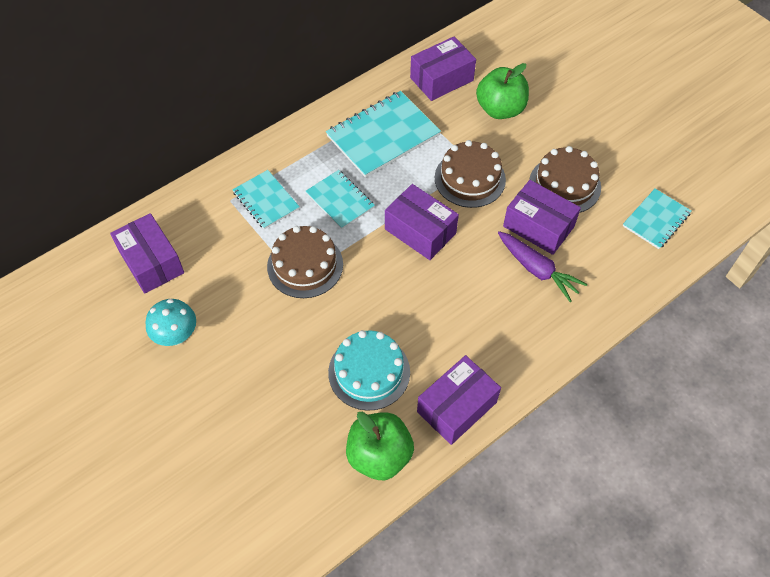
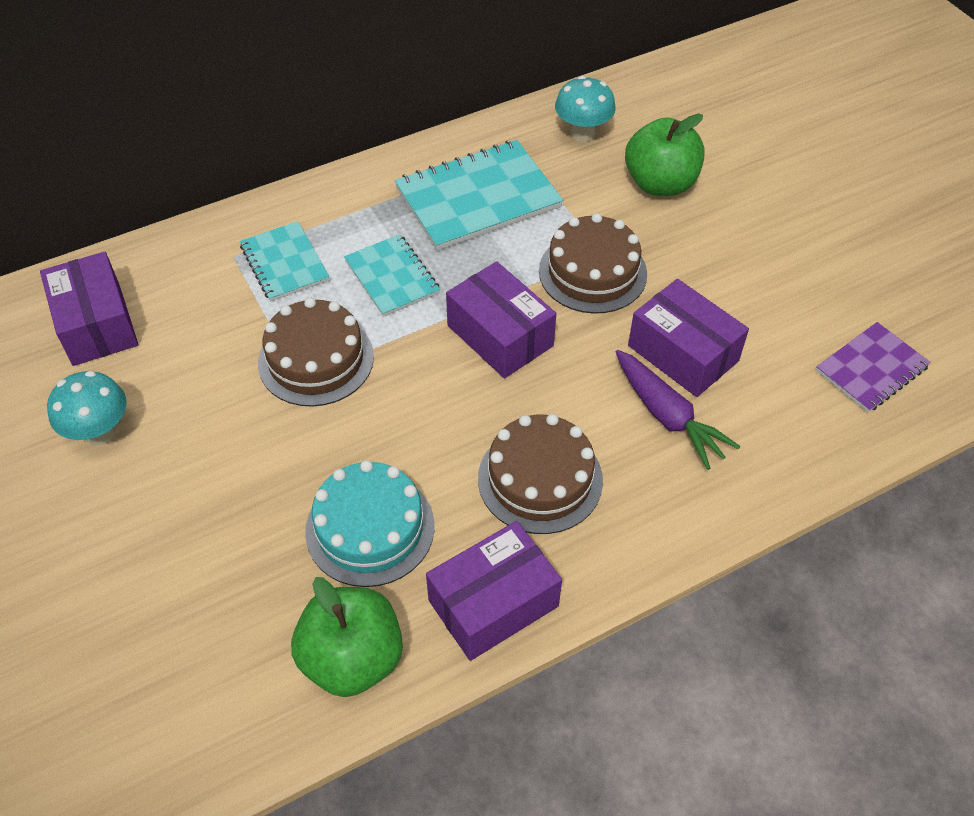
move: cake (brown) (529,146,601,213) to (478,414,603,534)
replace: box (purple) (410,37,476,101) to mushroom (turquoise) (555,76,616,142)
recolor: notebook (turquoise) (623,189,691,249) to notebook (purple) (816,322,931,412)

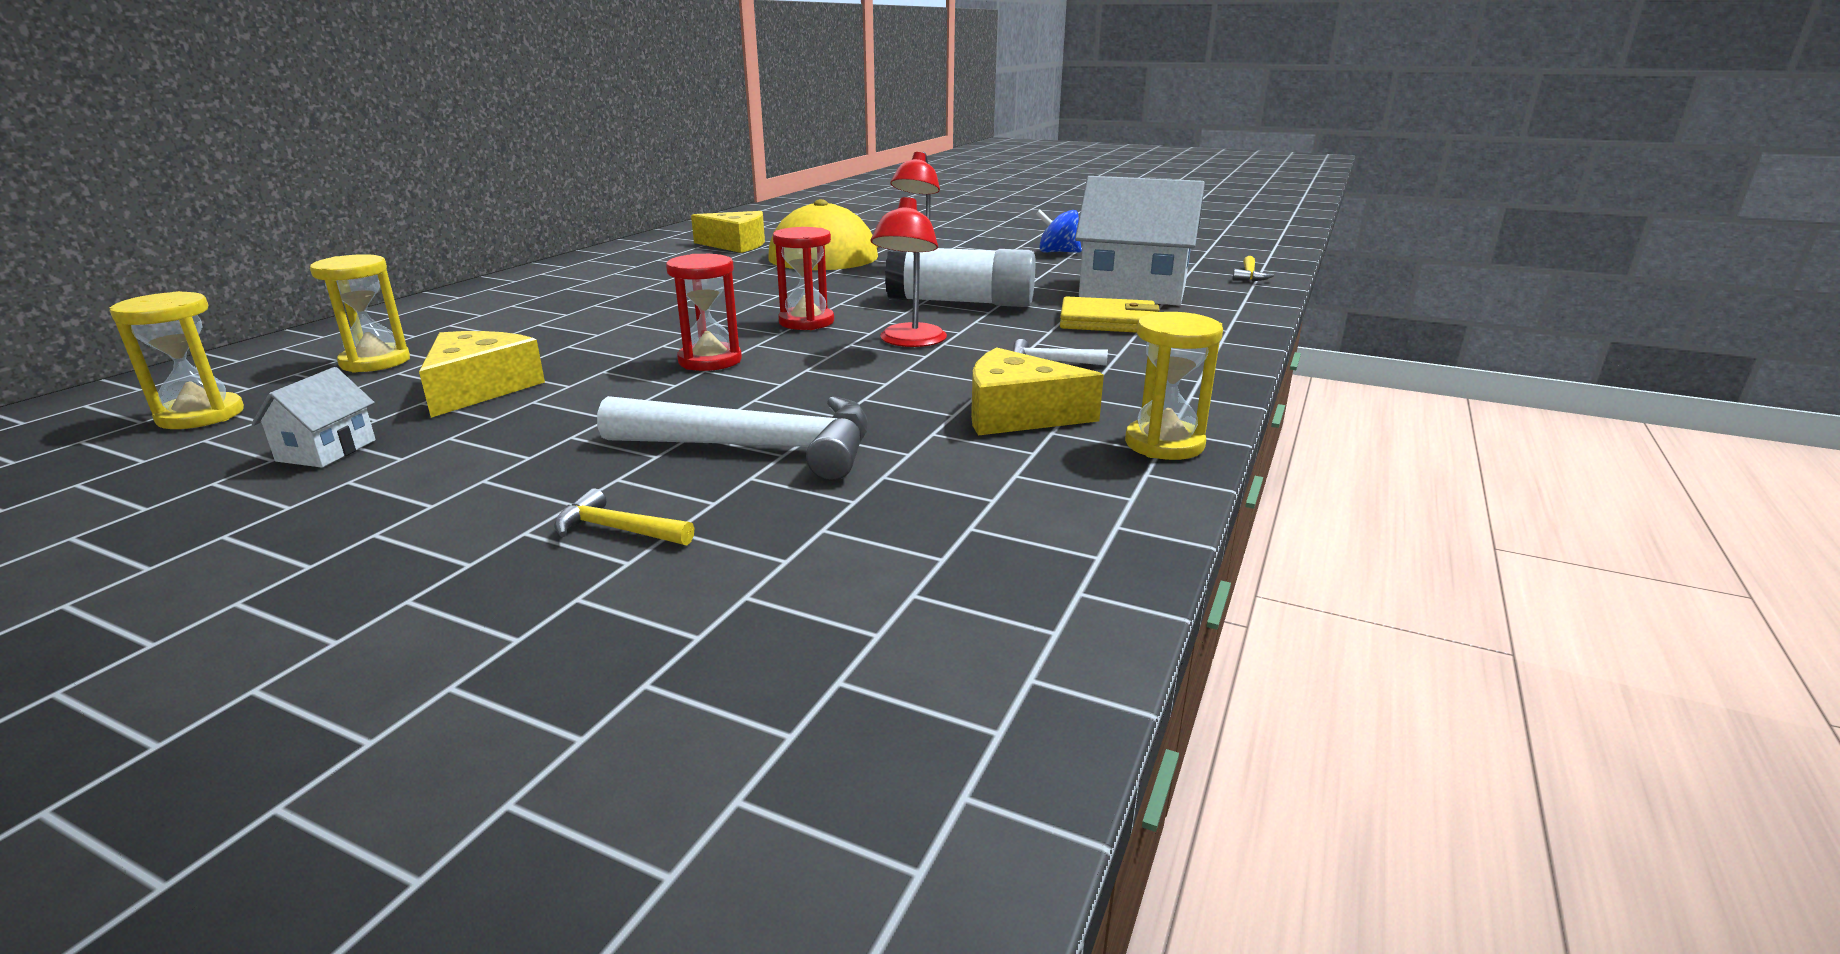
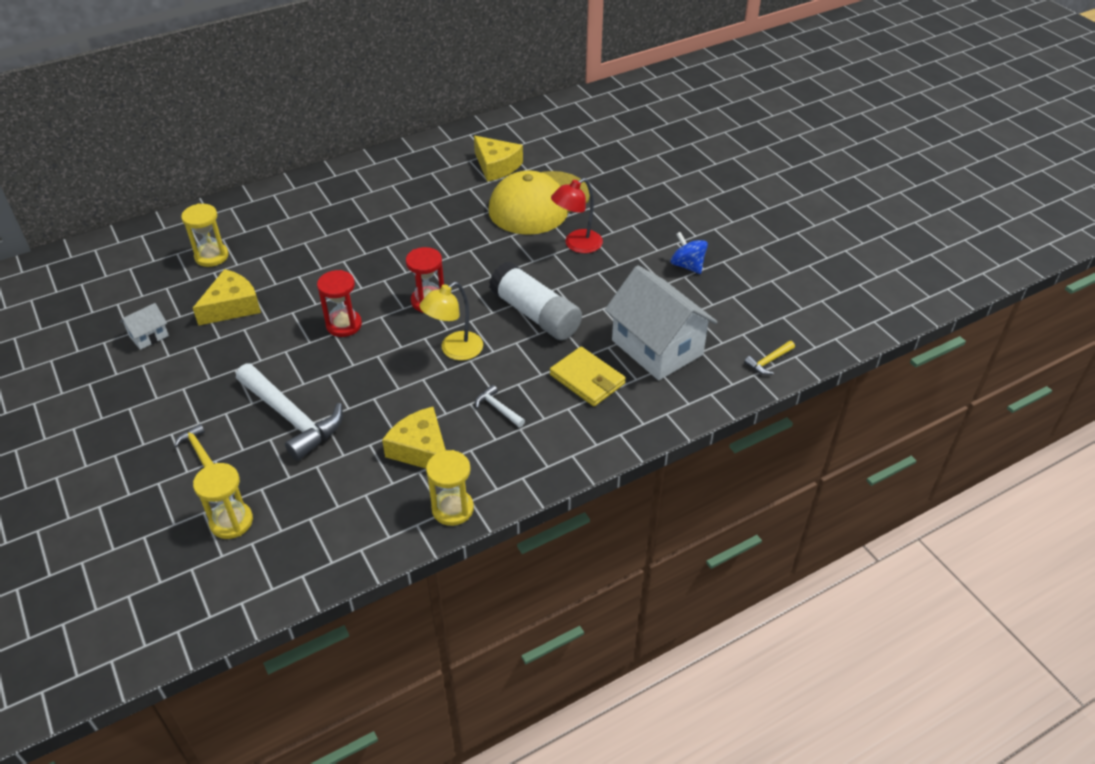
move: hourglass (yellow) (110,291,244,429) to (193,463,253,539)
recolor: lamp (red) (870,196,947,347) to lamp (yellow) (419,282,483,361)

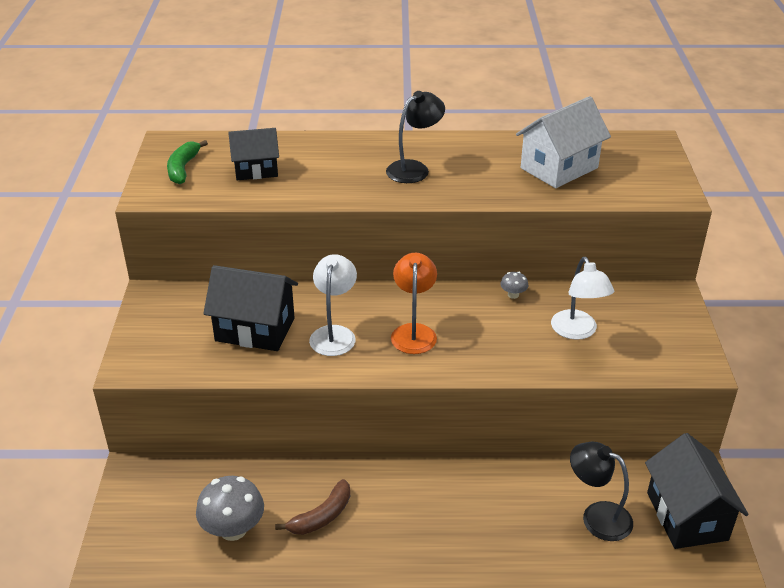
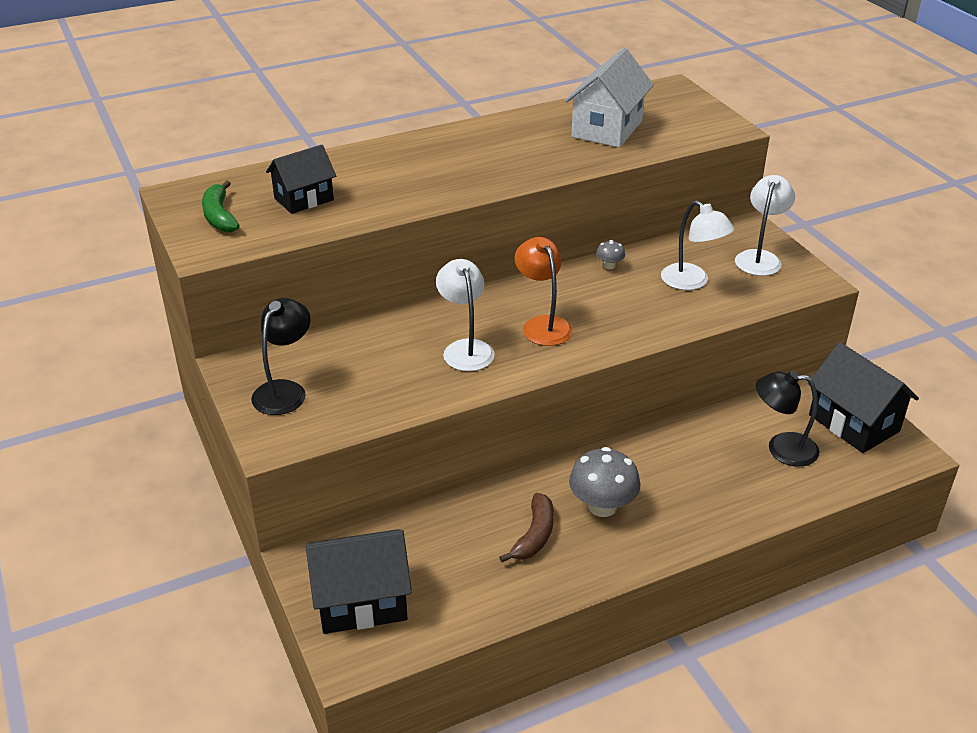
insert: lamp (white) (735,175,795,276)
move: lamp (black) (386,91,445,183) to (251,298,311,415); house (black) (203,265,298,351) to (306,529,412,634); mushroom (grey) (196,476,264,541) to (569,447,640,517)

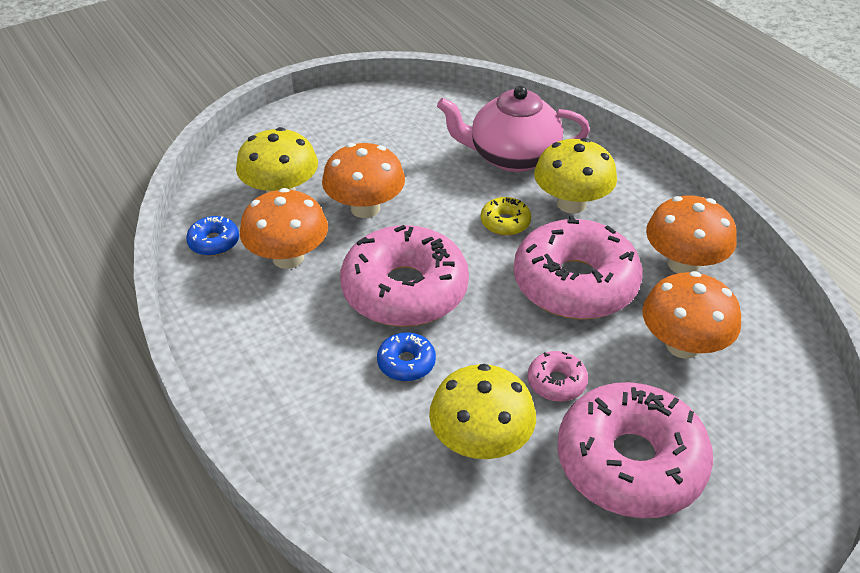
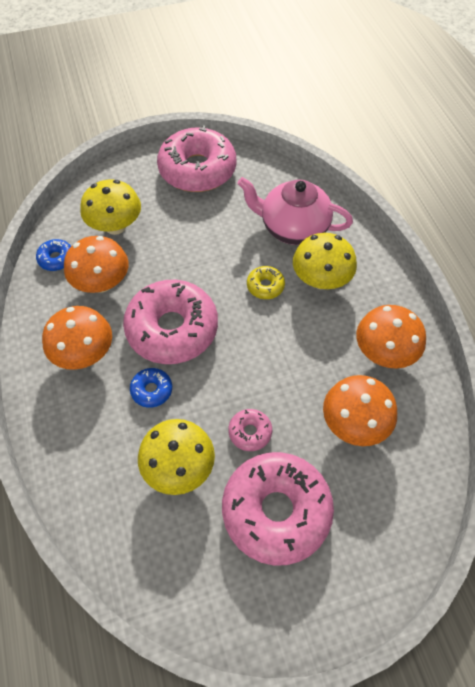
move: mushroom (orange) (322,143,405,218) to (42,306,112,370); donut (pink) (514,215,642,319) to (157,126,236,192)

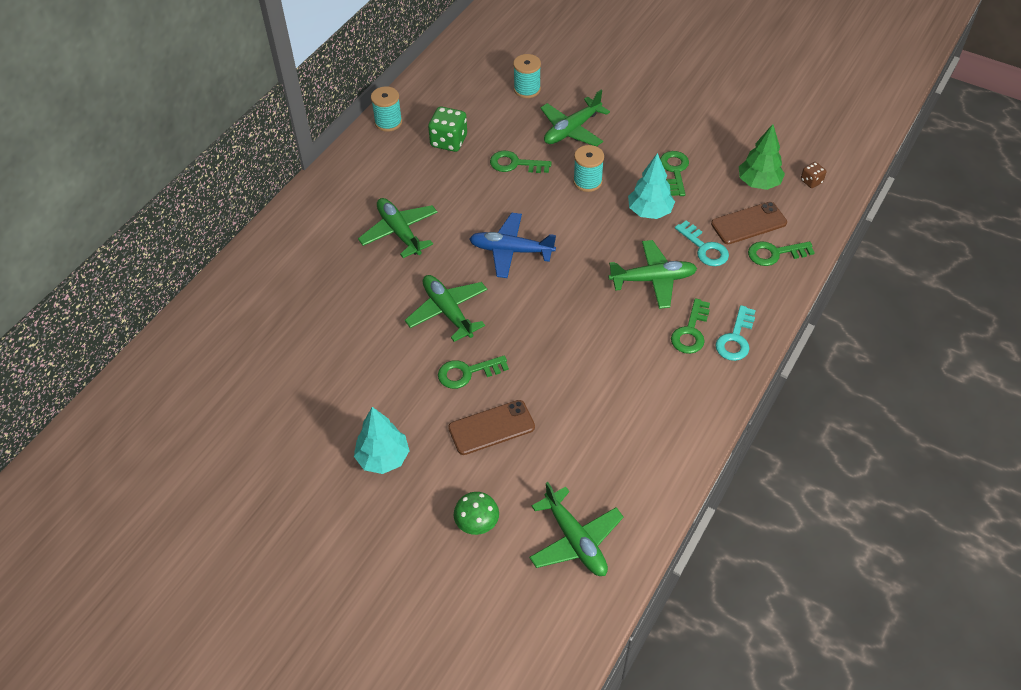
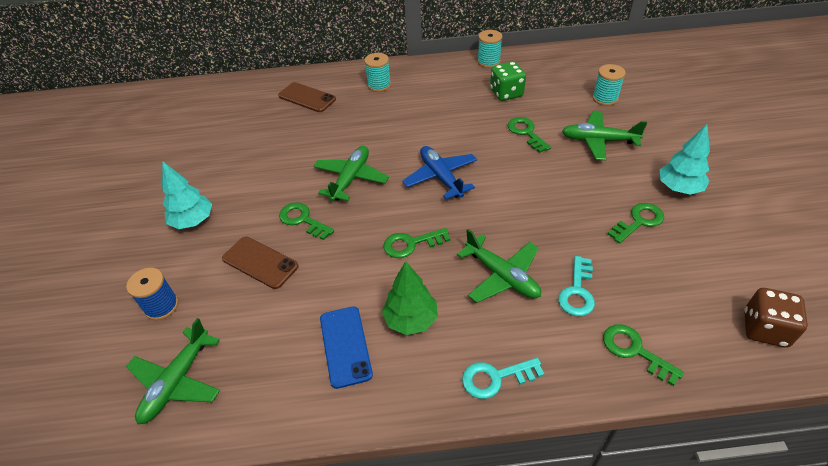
delete: plane (green) (358,198,438,258)
insert: phone (blue) (320,306,373,389)
move: tree (green) (739,124,785,190) to (382,261,438,335); spool (turquoise) (573,145,604,192) to (364,53,391,92); tree (turquoise) (628,153,675,219) to (660,124,710,195); phone (brown) (711,202,787,244) to (278,82,336,112); key (green) (671,298,710,354) to (383,228,451,258)
replace: mushroom (green) (454,492,499,535) to spool (blue) (126,268,179,320)
resize: dice (brown) (801,162,826,188) = (744,288,808,348) x1.85

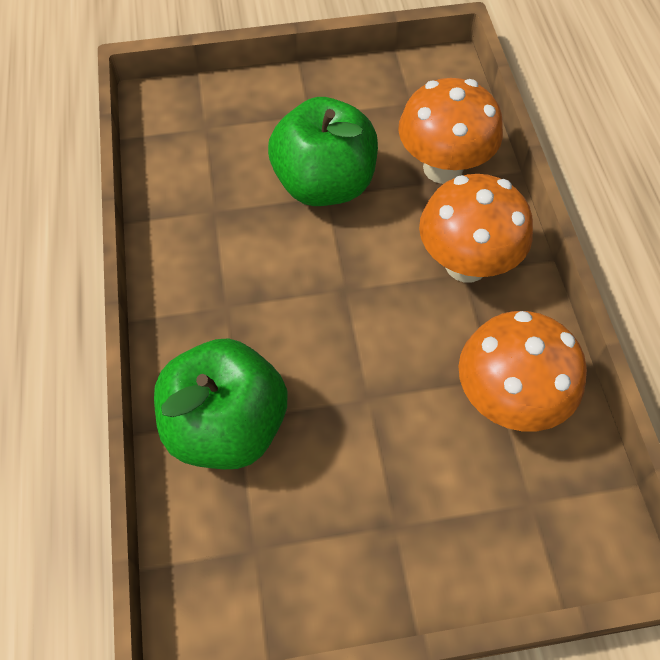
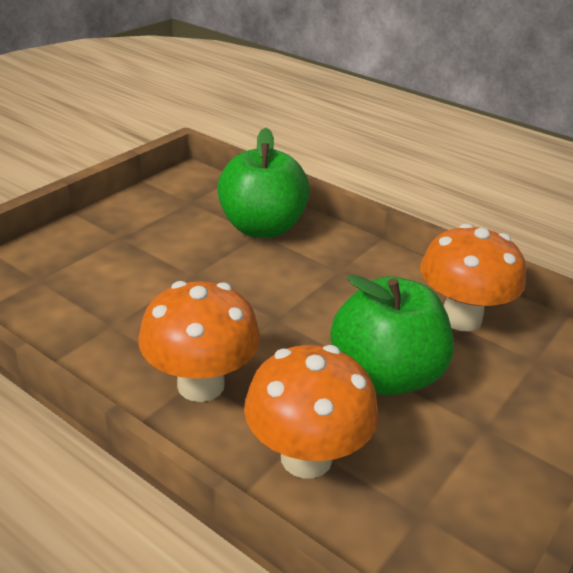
move: mushroom (orange) (458,311,587,431) to (420,223,526,331)

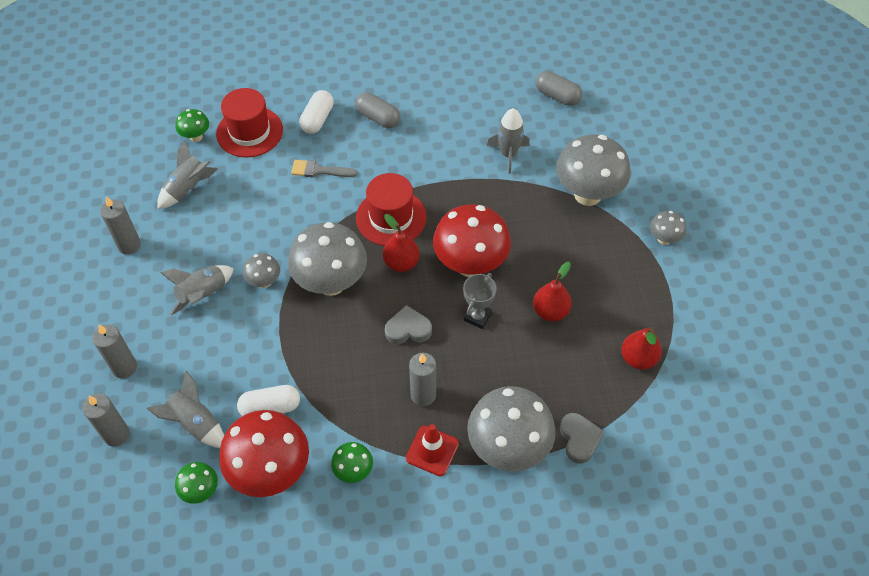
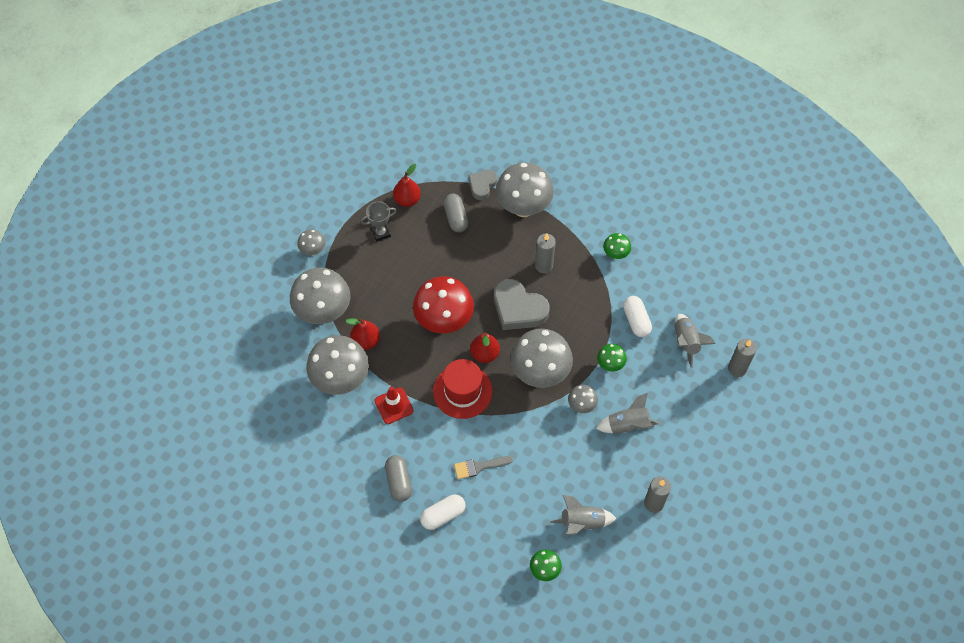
delete: hat (red) (216,88,283,157); candle (grey) (92,324,137,379); mushroom (red) (219,410,309,497)
move: capsule (grey) (535,71,582,106) to (443,193,469,233); pear (red) (533,262,572,321) to (345,318,380,350); trophy (grey) (463,273,497,329) to (361,201,397,242); traffic cone (red) (406,424,459,476) to (375,386,414,424); mushroom (green) (175,462,218,504) to (597,344,627,371)
replace: rocket (grey) (487,108,530,174) to mushroom (grey) (306,335,369,395)
rotate: brush (grey) (291,160,357,177) = (454,456,513,479) 120 degrees clockwise; capsule (white) (237,385,300,416) = (623,296,652,337) 45 degrees clockwise
resize: heart (grey) (385,305,432,344) = (494,279,549,330) x1.69

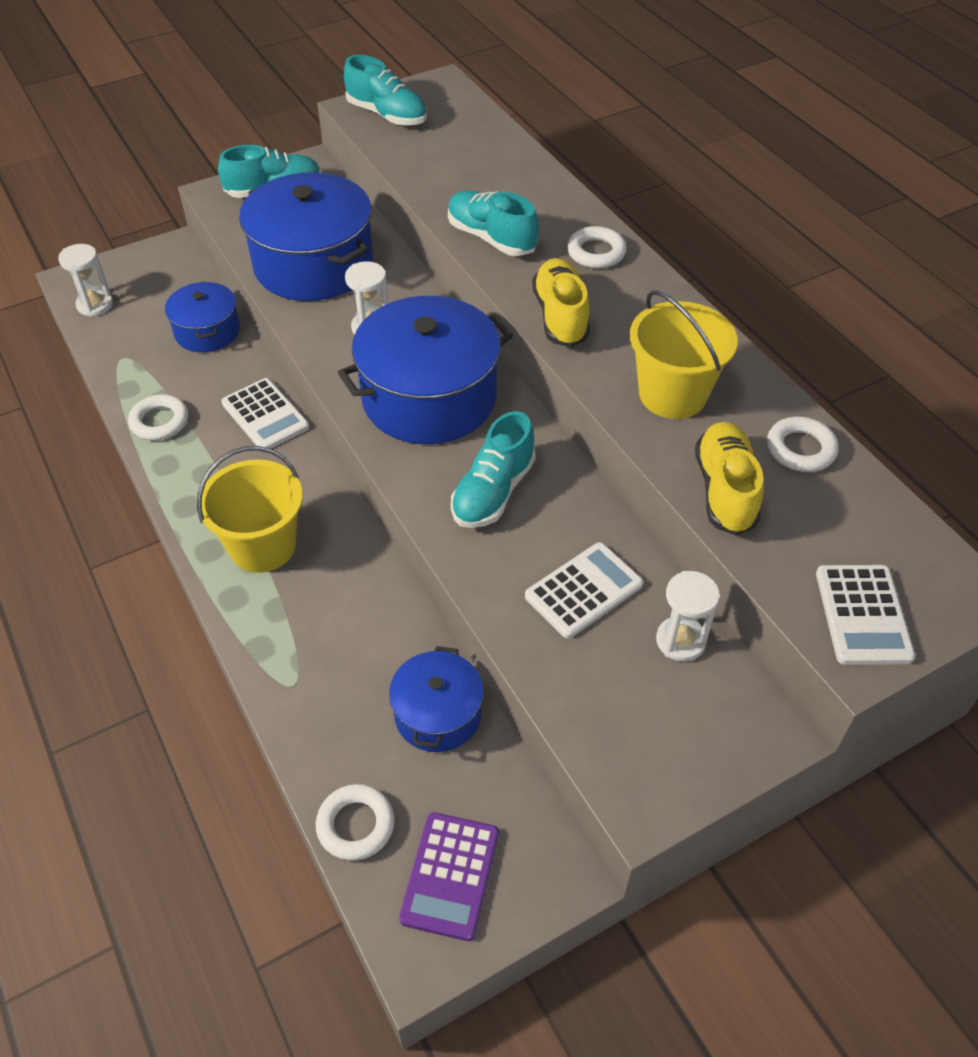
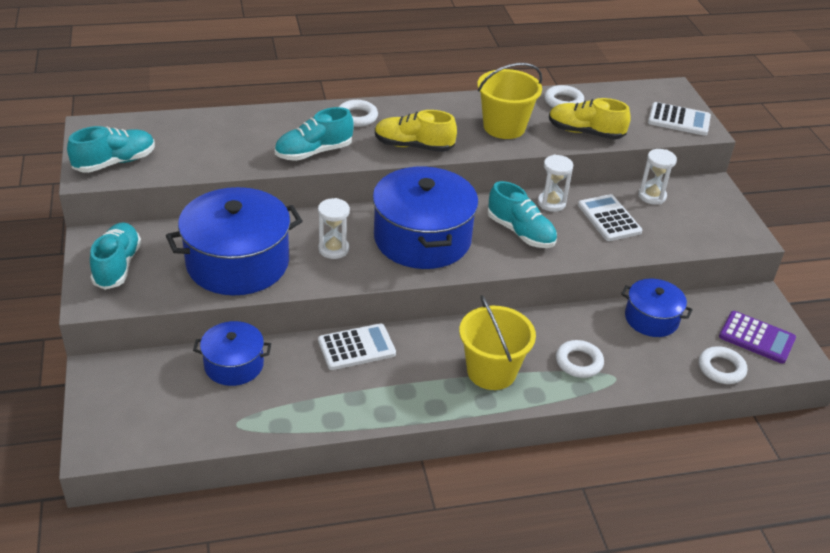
move: hourglass (white) (58,244,113,317) to (538,155,573,212); ring (white) (128,394,189,441) to (556,340,604,378)

